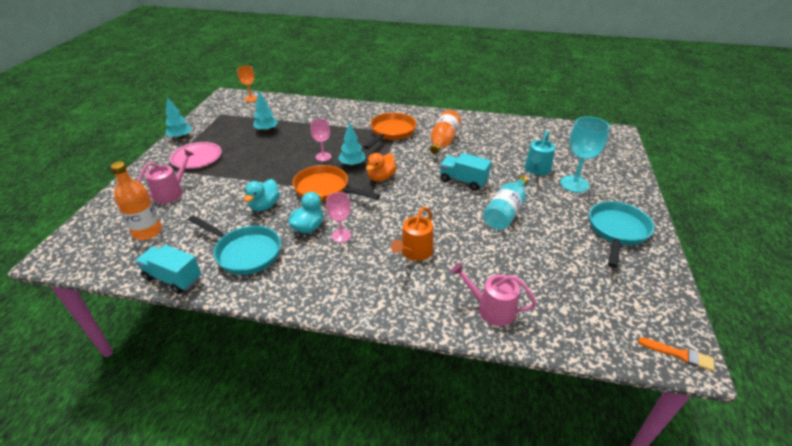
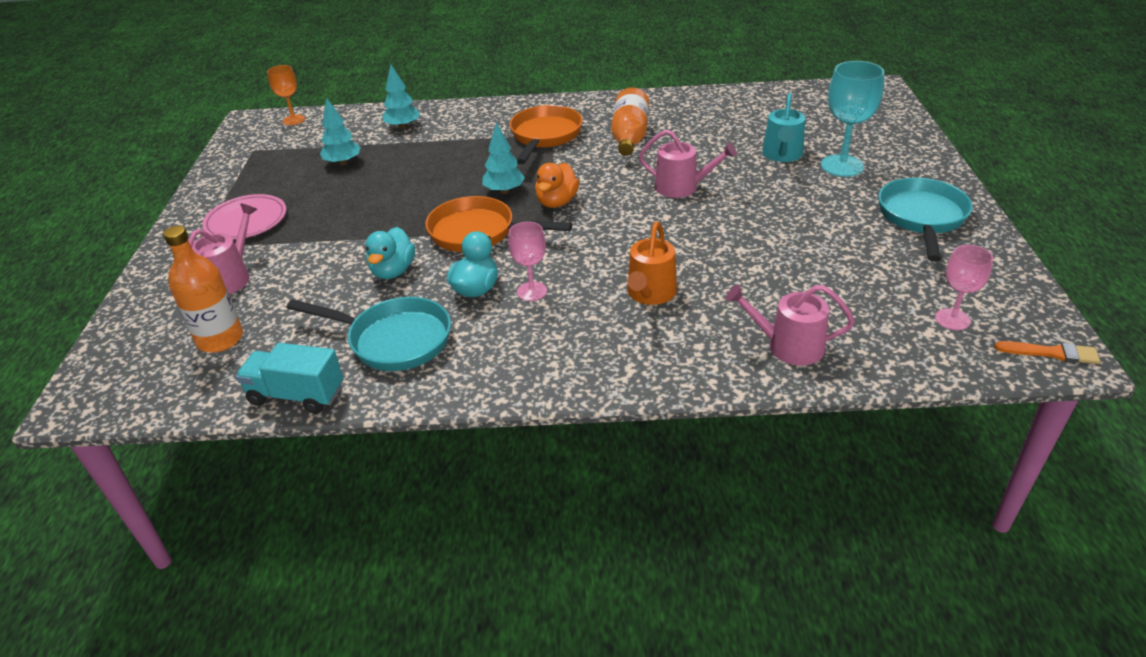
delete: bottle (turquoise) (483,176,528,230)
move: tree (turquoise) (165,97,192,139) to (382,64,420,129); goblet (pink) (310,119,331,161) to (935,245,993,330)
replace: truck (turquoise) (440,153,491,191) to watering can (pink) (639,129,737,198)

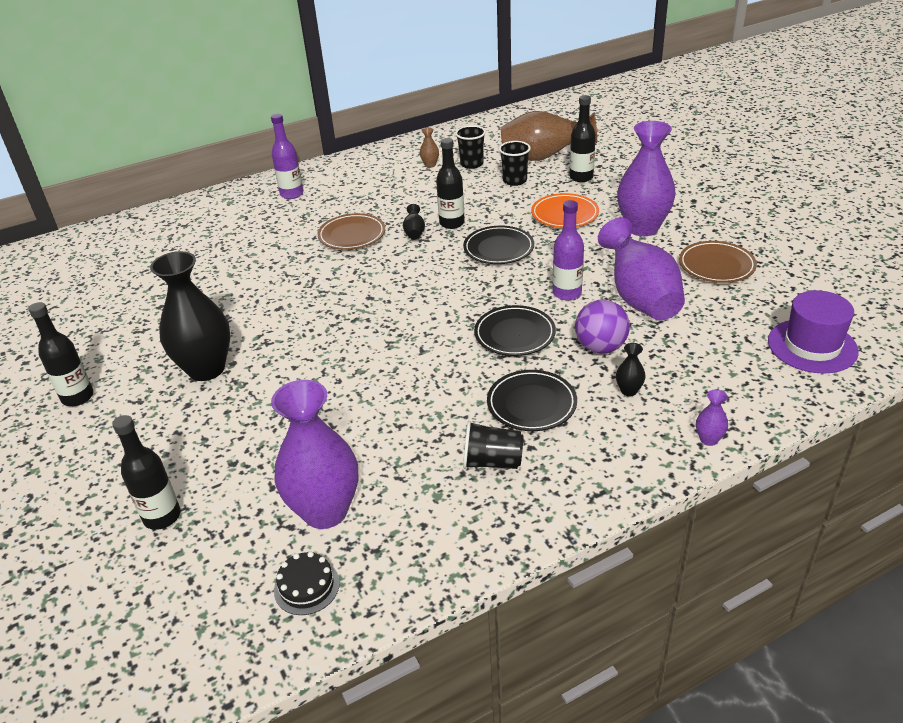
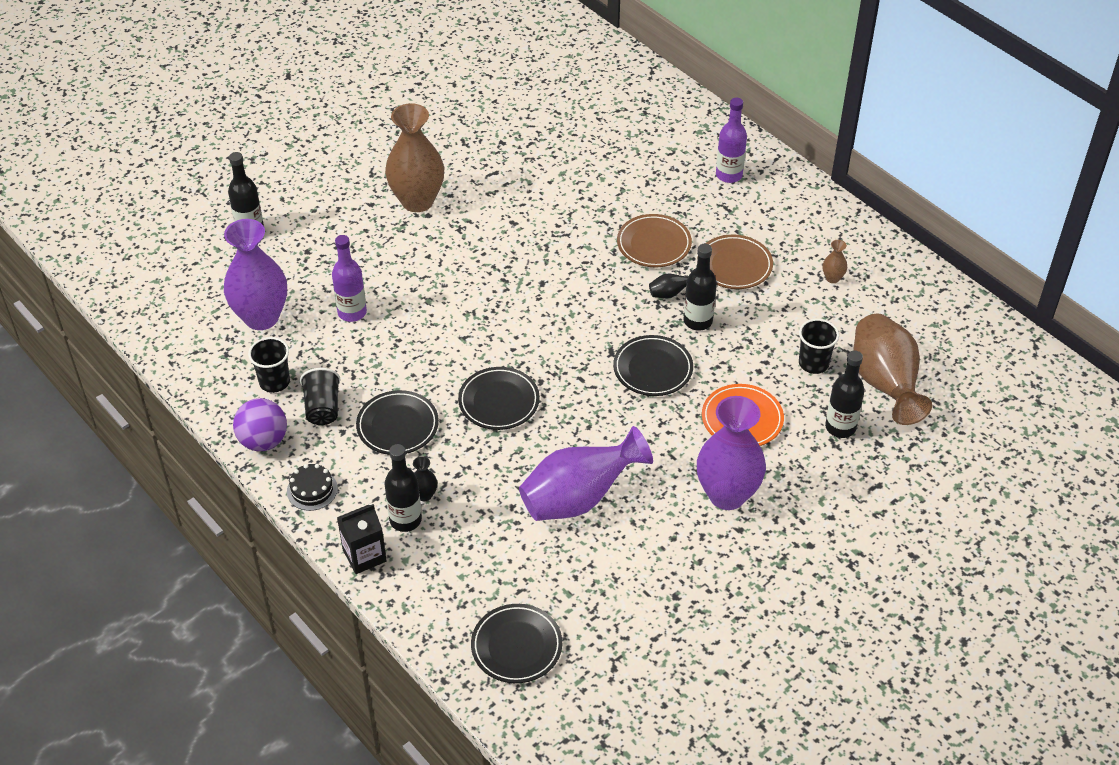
move: cup (black) (455,125,486,169) to (248,337,290,393); bottle (purple) (553,200,584,300) to (332,235,367,322); plate (brown) (679,241,757,283) to (697,235,773,289); ball (purple) (575,299,630,354) to (233,398,287,451); bottle (black) (28,302,94,406) to (385,444,422,532); cake (black) (274,551,340,615) to (287,464,338,511)
replace: hat (purple) (768,290,859,374) to plate (black) (471,604,562,683); vase (purple) (696,389,728,446) to carton (black) (337,504,387,574)
recolor: vase (black) (150,251,230,381) to vase (brown) (385,103,444,212)

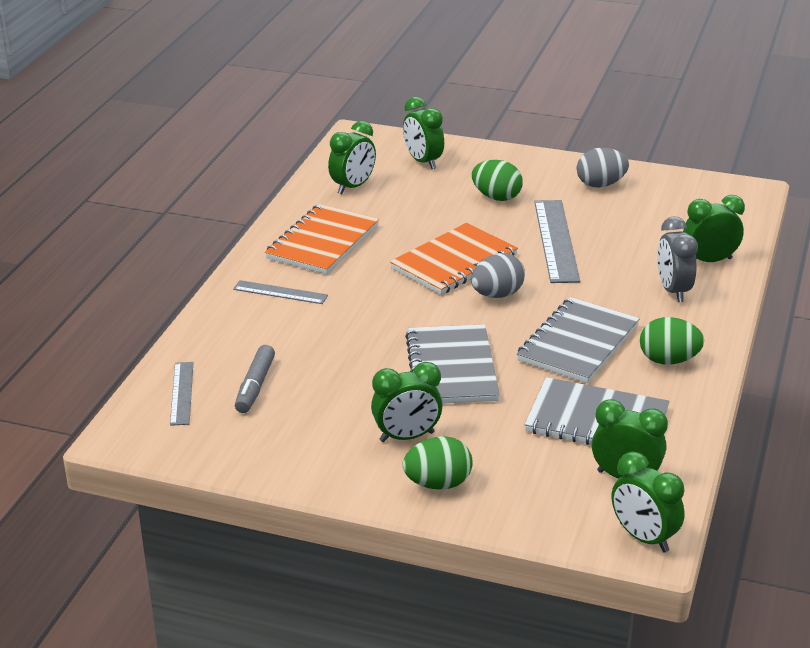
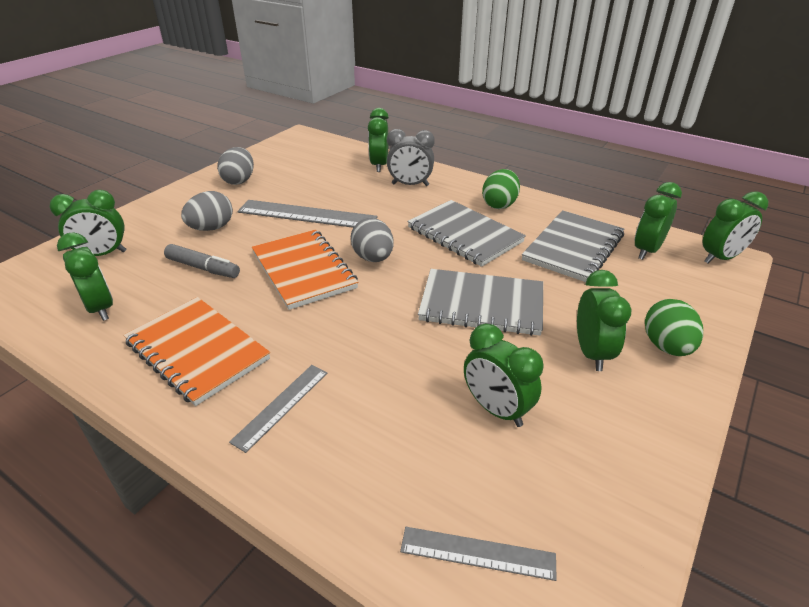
insert: clock (green) (464,324,543,427)
move: marker (grey) (235,345,275,413) to (164,244,240,278)
recolor: egg (green) (471,160,523,201) to egg (grey) (181,191,233,231)

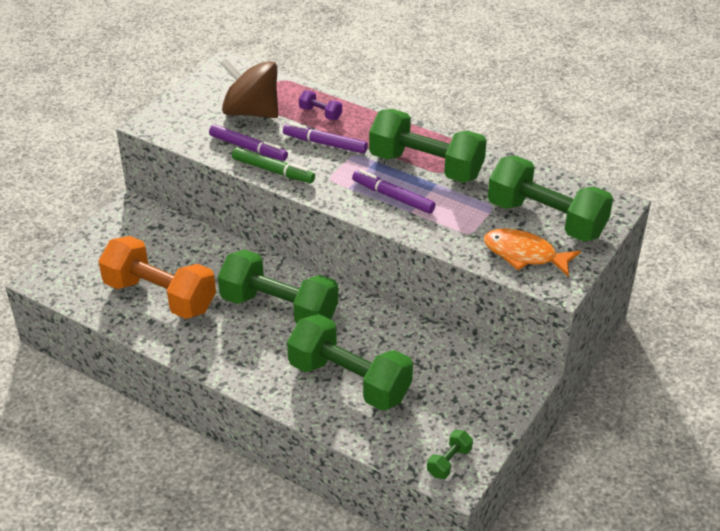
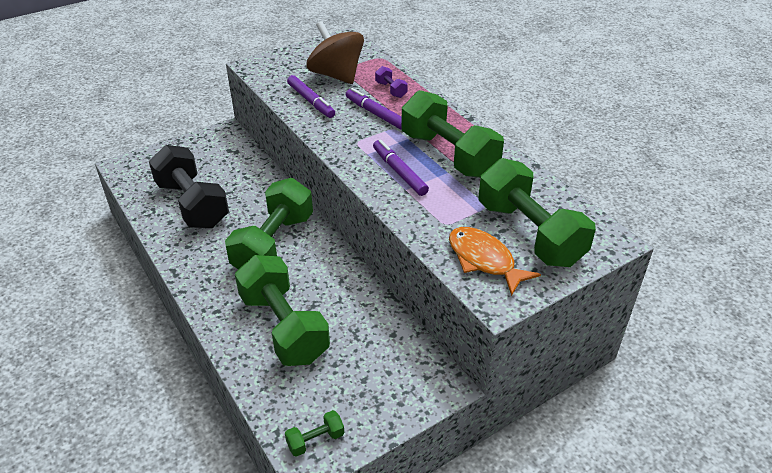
delete: marker (green) (232,147,315,183)
recolor: dumbbell (orange) (98,236,216,319) to dumbbell (black) (149,145,229,229)
rotate: dumbbell (green) (218,250,338,324) = (225,178,313,269) 60 degrees clockwise

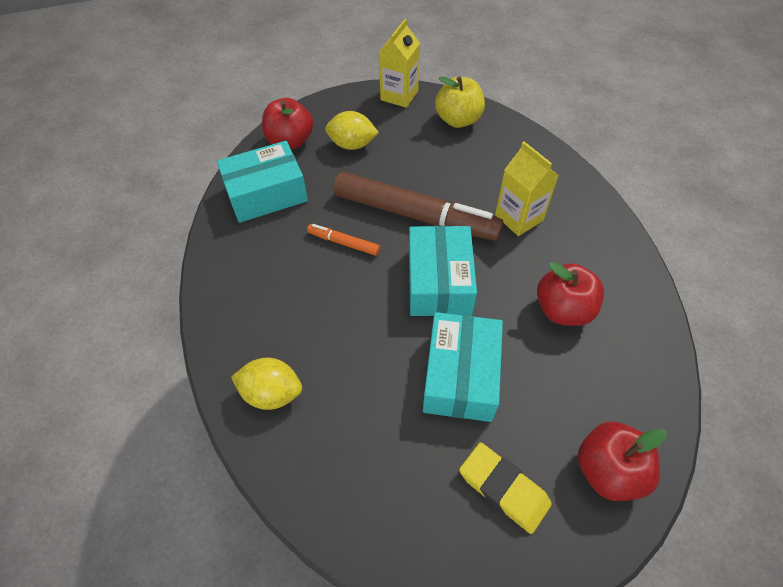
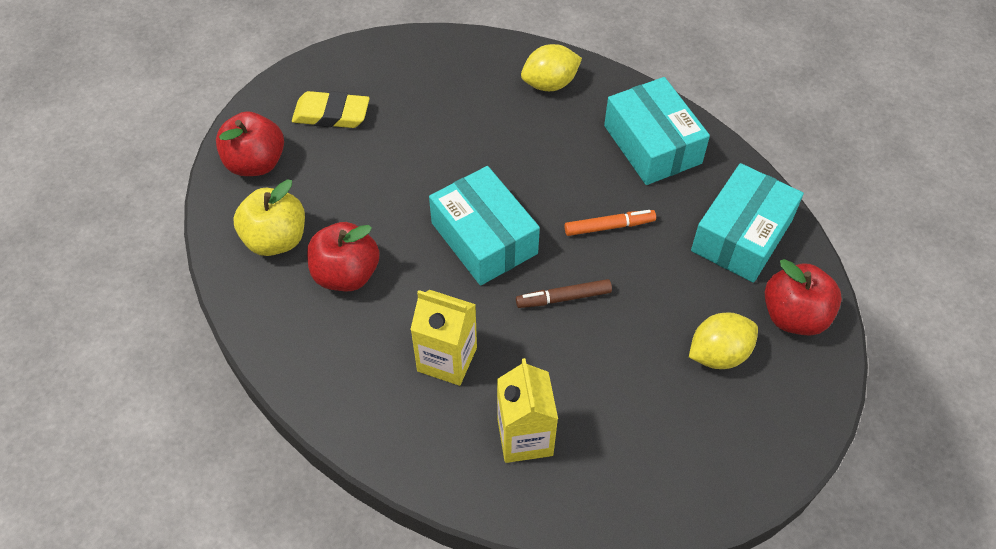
move: carton (yellow) (379,19,420,108) to (497,358,558,463); apple (yellow) (435,76,485,128) to (233,180,305,256); box (turquoise) (423,312,503,422) to (604,77,710,185)
resize: marker (brown) (334,172,504,241) = (516,279,612,308) x0.43

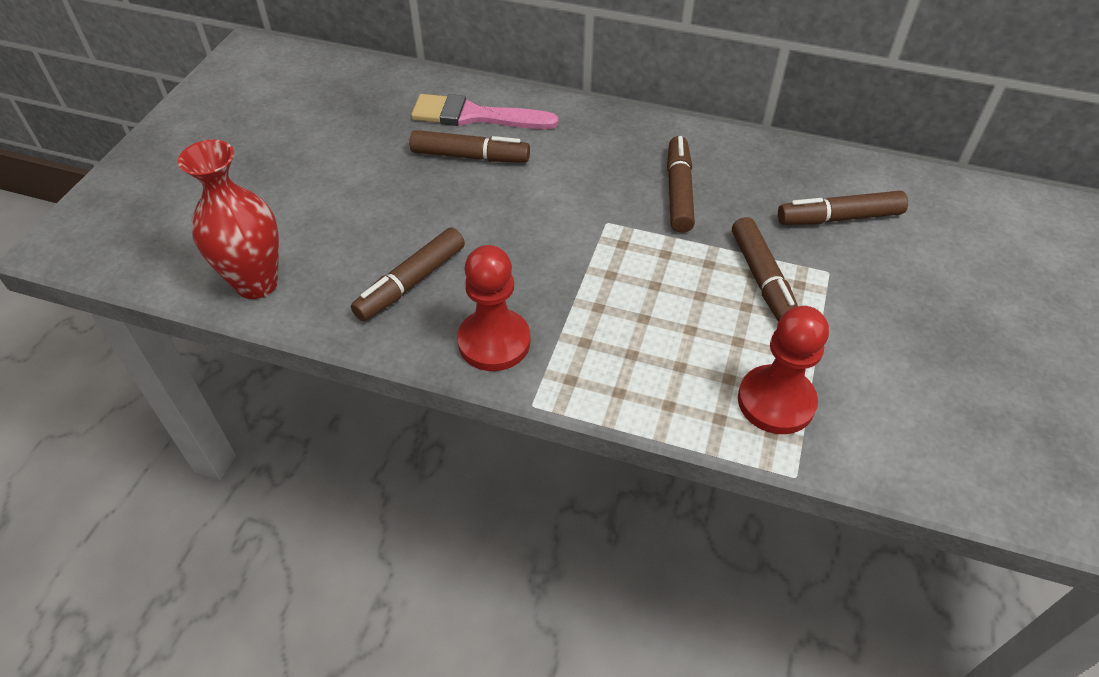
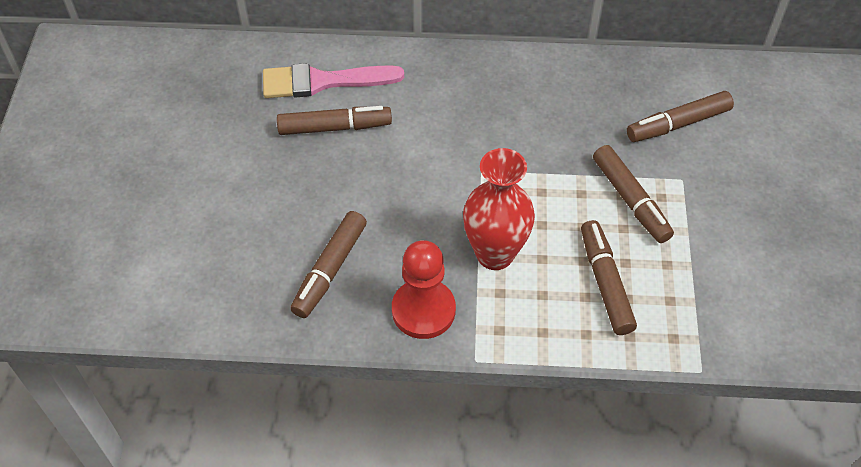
delete: pawn (red) (738,306,829,434)
move: marker (brown) (667,136,695,233) to (581,220,637,335); vase (red) (178,140,279,299) to (463,148,535,270)

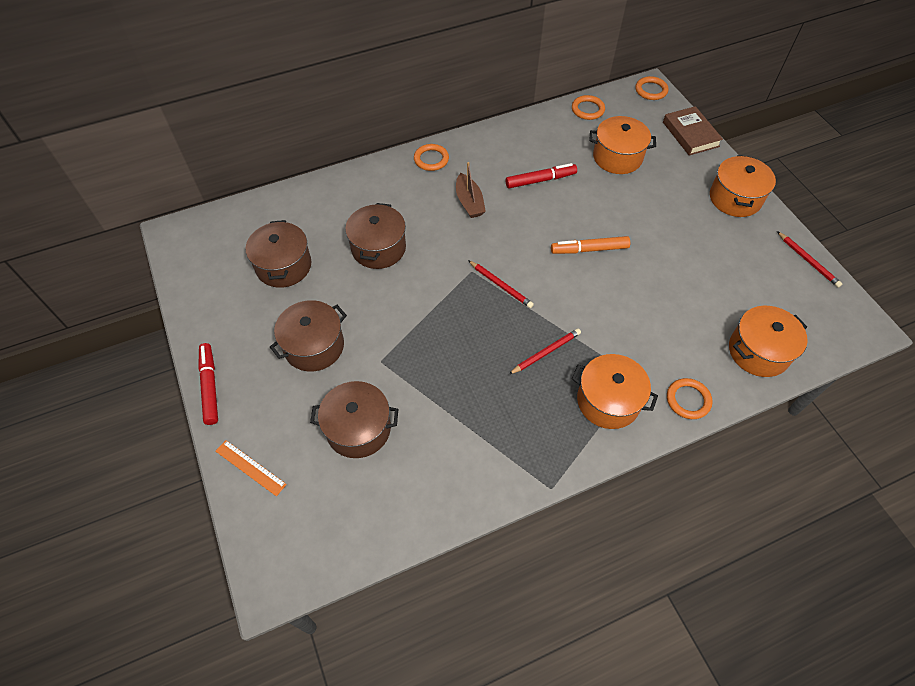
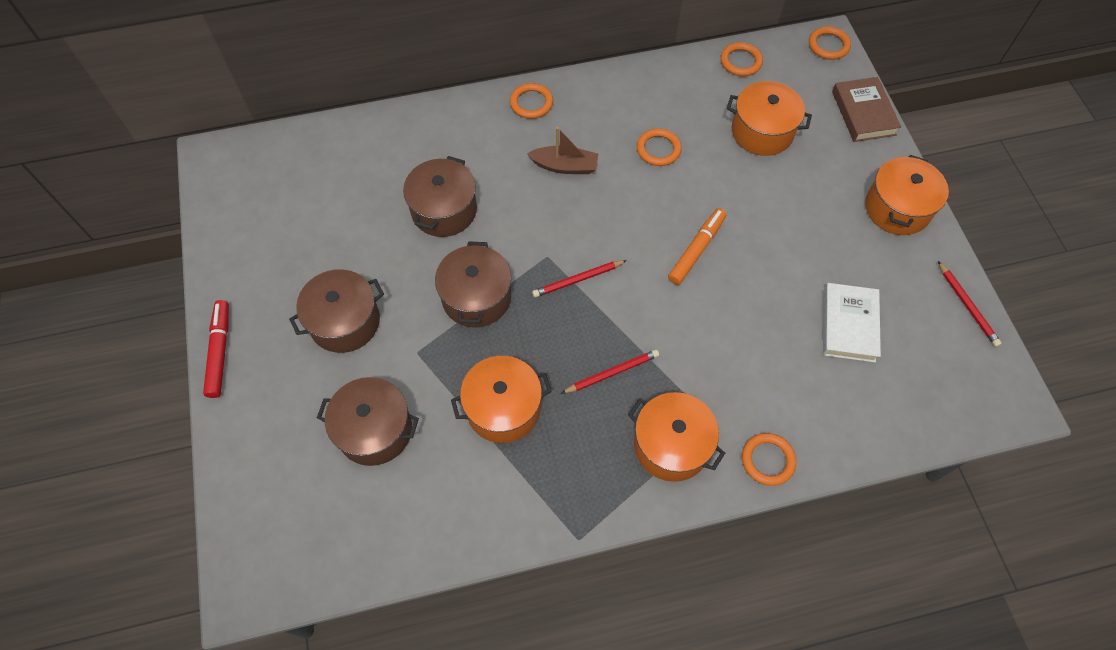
delete: ruler (orange) (215,440,287,496)
insert: book (white) (823,283,881,363)
move: pot (brown) (246,220,311,288) to (435,241,511,328); pot (orange) (729,306,808,377) to (451,356,552,443)
replace: marker (red) (506,163,577,188) to ring (orange) (637,128,682,166)
rotate: boat (brown) (456,162,486,218) = (527,127,598,174) 75 degrees counterclockwise; marker (orange) (551,236,630,254) = (668,208,726,285) 120 degrees clockwise; pencil (red) (468,260,534,308) = (532,260,627,298) 105 degrees clockwise

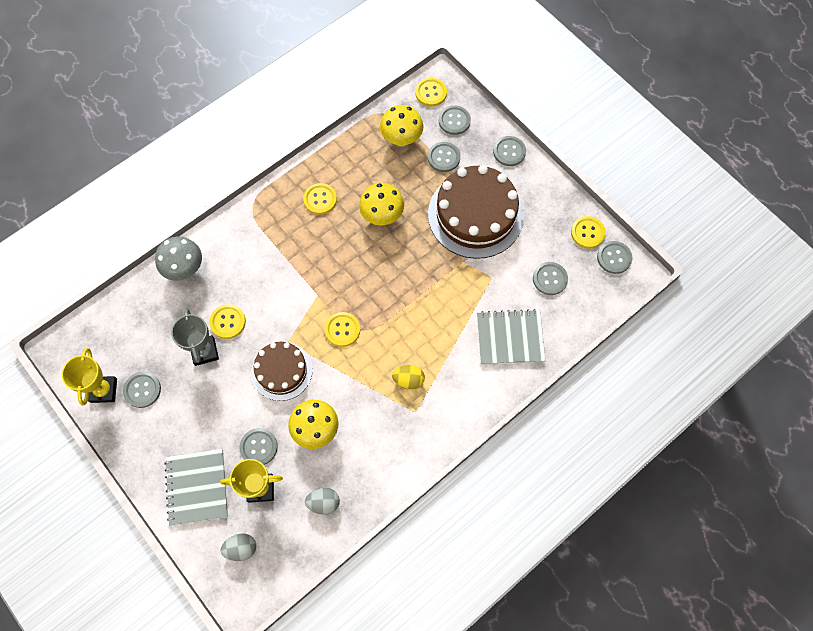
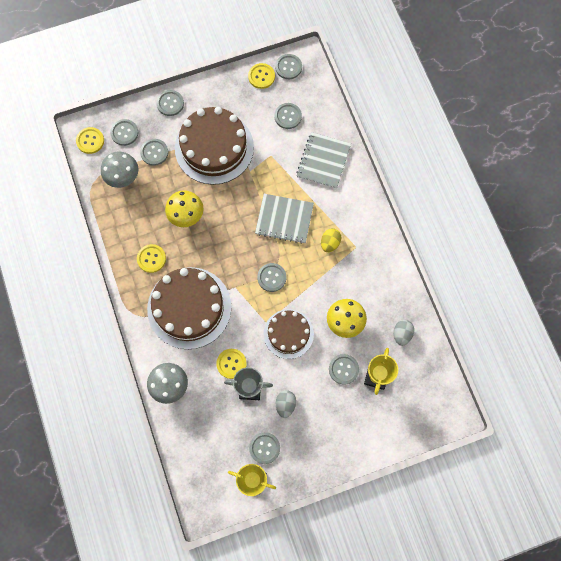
insert: cake (brown) (147,267,231,349)
move: notebook (grey) (164,449,228,526) to (255,194,314,244); egg (grey) (221,533,256,561) to (276,390,296,418)
recolor: mushroom (yellow) (380,105,423,147) to mushroom (grey) (101,152,138,188); button (yellow) (325,312,360,347) to button (grey) (257,263,286,292)

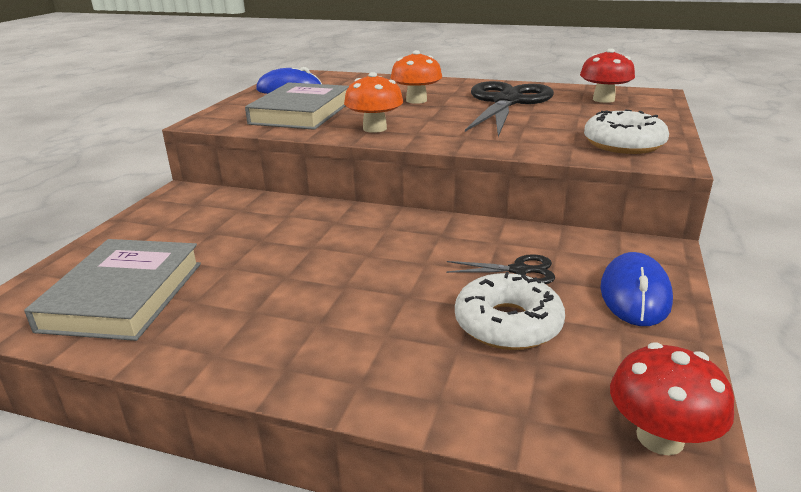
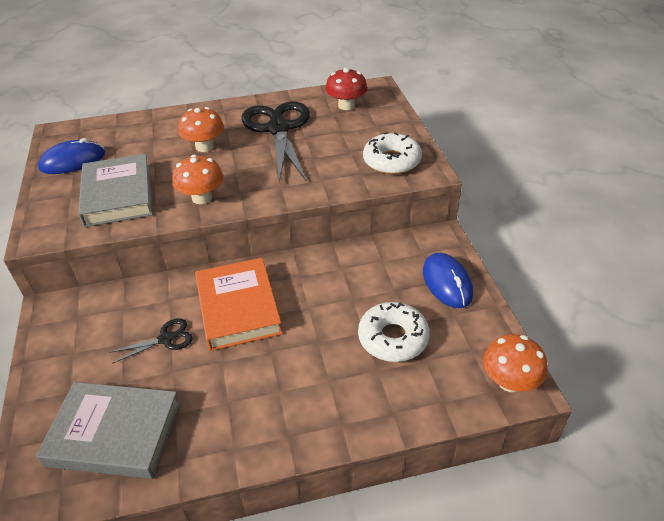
insert: book (orange) (195,258,283,351)
move: scissors (black) (446,254,555,284) to (109,318,193,363)
recolor: mushroom (red) (610,343,734,455) to mushroom (orange) (483,334,548,392)
rotate: book (grey) (24,239,201,341) = (36,382,180,479) 60 degrees counterclockwise

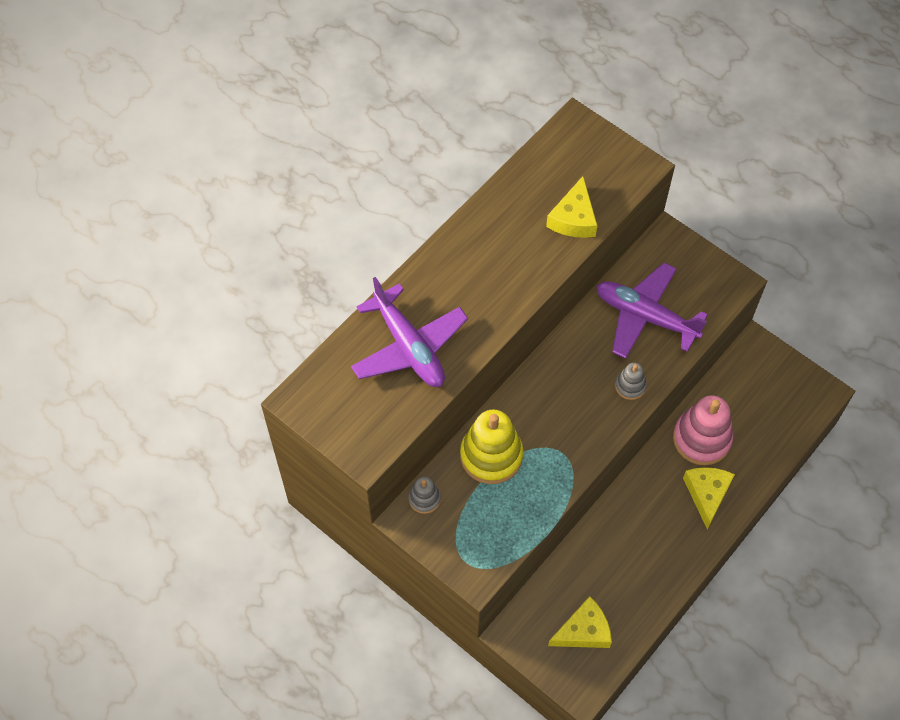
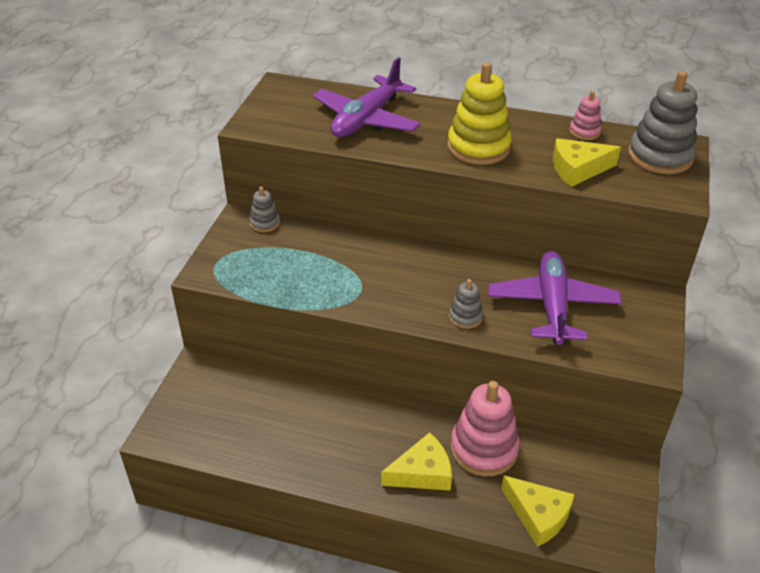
insert: stacking toy (grey) (628,71,697,174); stacking toy (pink) (569,91,602,140)
move: stacking toy (yellow) (460,409,523,484) to (447,62,512,165); cheese (yellow) (548,596,612,648) to (501,475,575,547)

